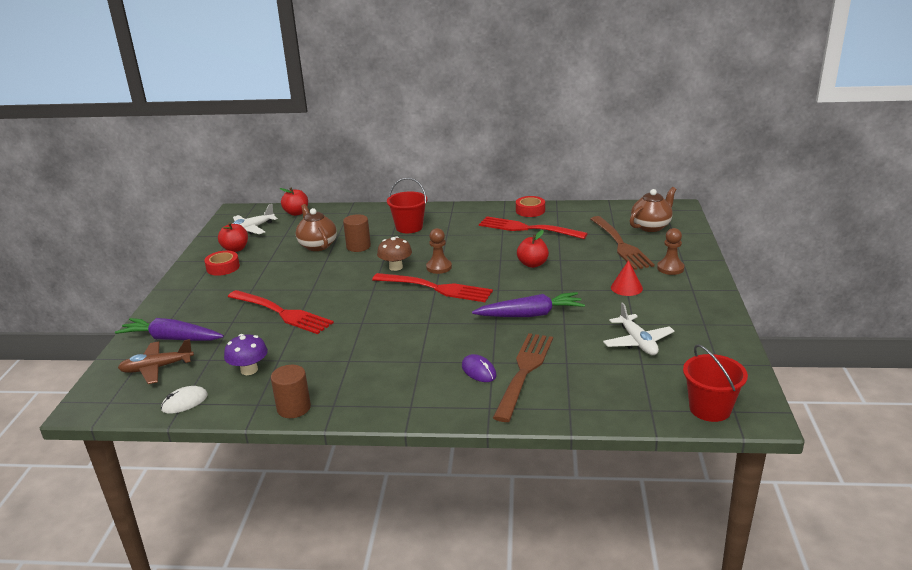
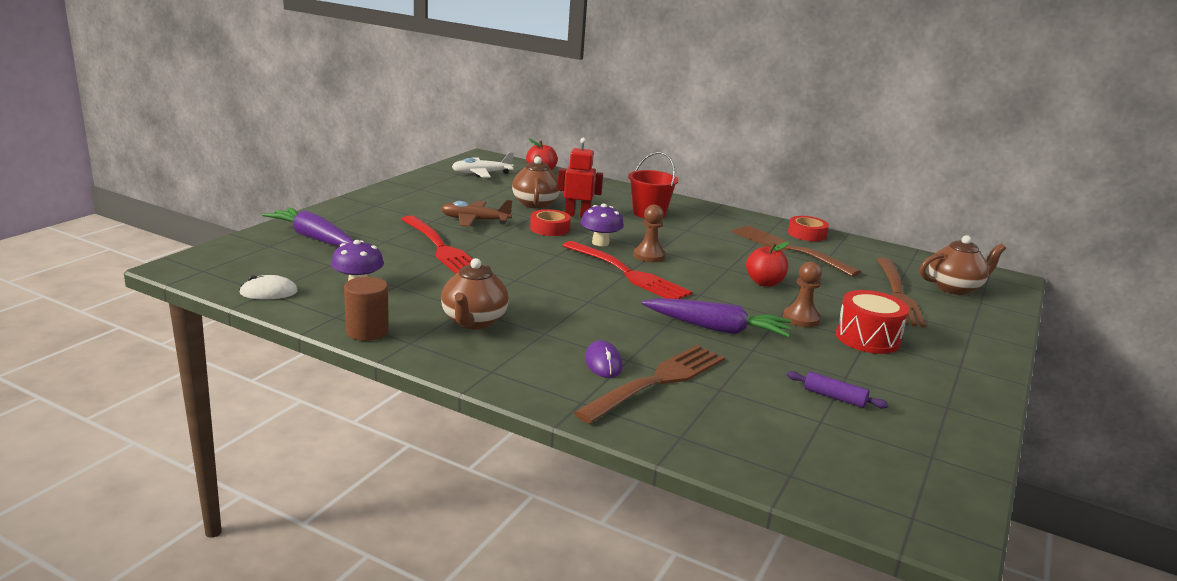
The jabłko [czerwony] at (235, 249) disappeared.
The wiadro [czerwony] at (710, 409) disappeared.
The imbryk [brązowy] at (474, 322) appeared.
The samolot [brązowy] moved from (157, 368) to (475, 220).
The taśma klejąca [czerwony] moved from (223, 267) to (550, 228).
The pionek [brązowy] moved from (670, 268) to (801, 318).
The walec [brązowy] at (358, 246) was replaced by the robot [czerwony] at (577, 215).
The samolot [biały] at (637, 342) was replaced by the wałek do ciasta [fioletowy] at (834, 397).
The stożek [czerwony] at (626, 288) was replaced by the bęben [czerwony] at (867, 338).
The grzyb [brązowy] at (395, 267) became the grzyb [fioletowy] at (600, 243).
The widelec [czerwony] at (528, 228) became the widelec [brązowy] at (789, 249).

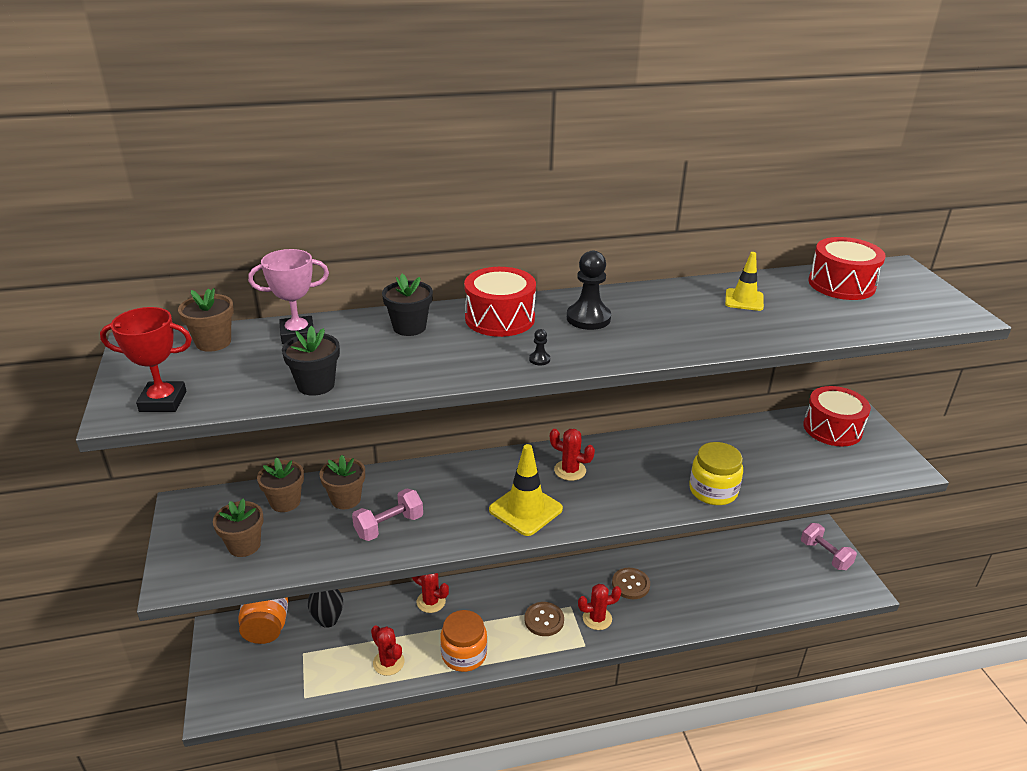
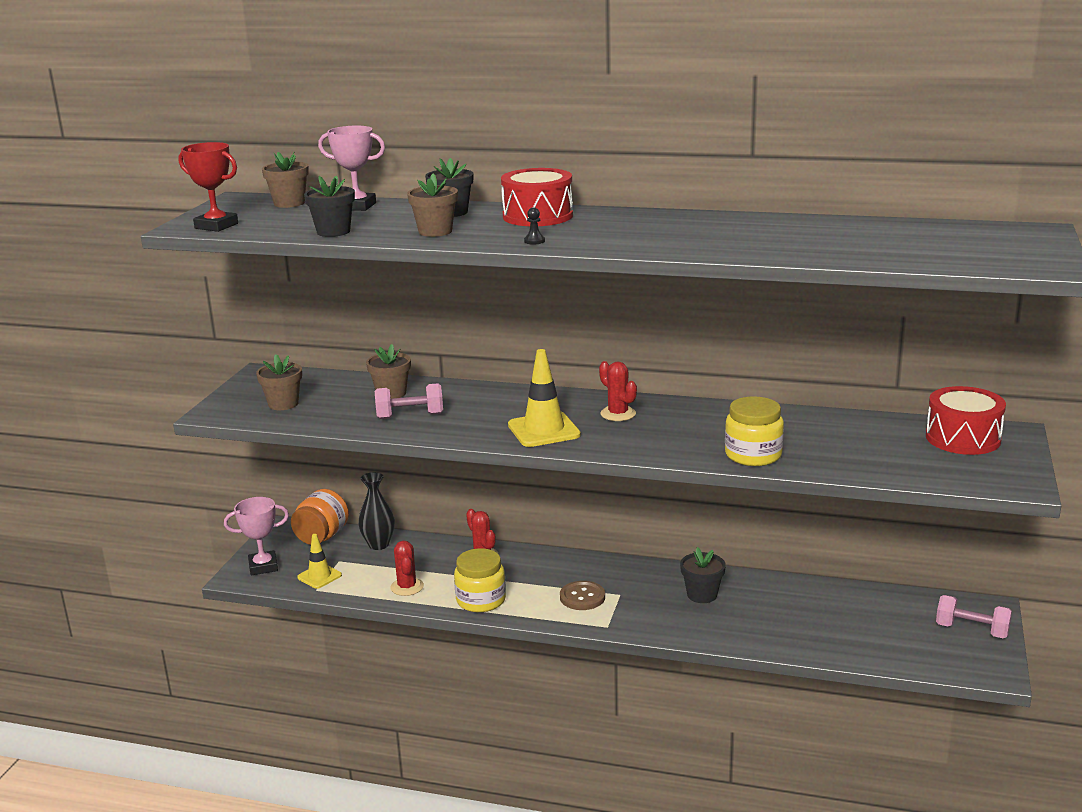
The pionek [czarny] at (588, 318) disappeared.
The kaktus [czerwony] at (597, 618) disappeared.
The bęben [czerwony] at (841, 284) disappeared.
The puchar [różowy] at (263, 566) appeared.
The doniczka [brązowy] moved from (285, 502) to (435, 231).
The pachołek [żółty] moved from (744, 300) to (319, 576).
The guzik [brązowy] at (630, 584) was replaced by the doniczka [czarny] at (702, 595).
The słoik [pomarańczowy] at (464, 654) became the słoik [żółty] at (481, 600).
The hantel [różowy] at (825, 555) turned 60 degrees counterclockwise.

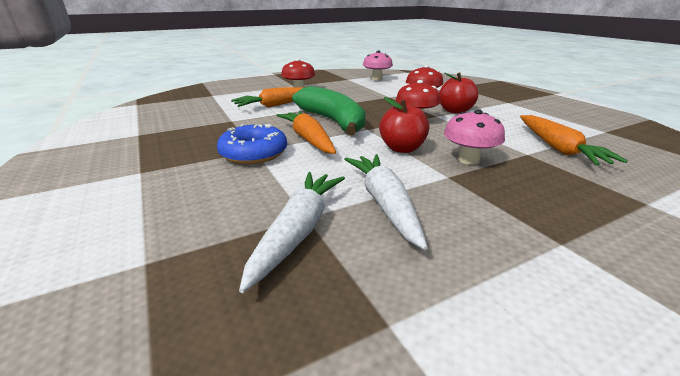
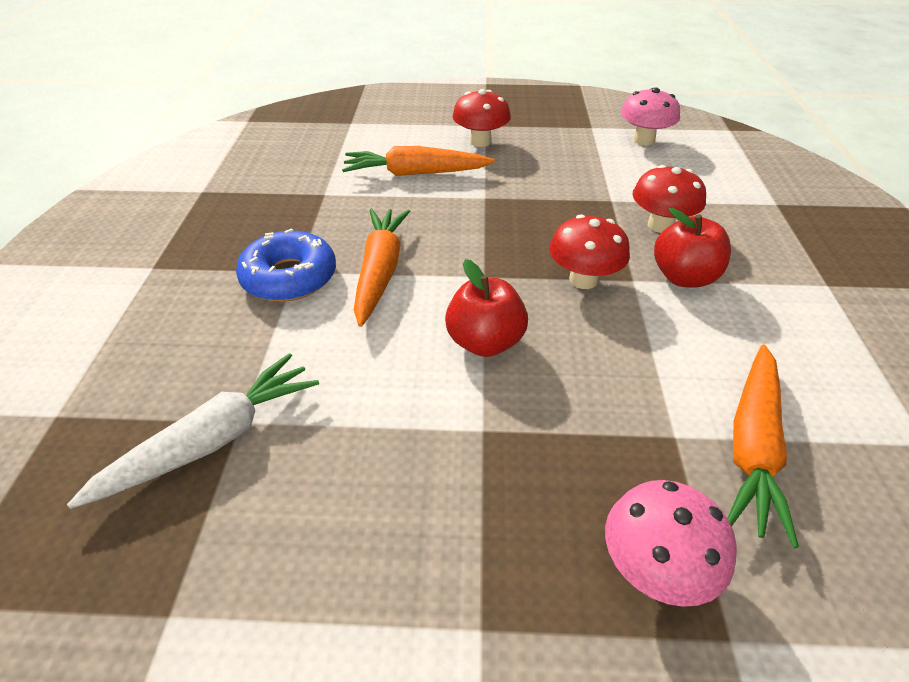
The banan [zielony] at (332, 121) disappeared.
The marchewka [biały] at (384, 203) disappeared.
The grzyb [różowy] moved from (468, 160) to (655, 568).

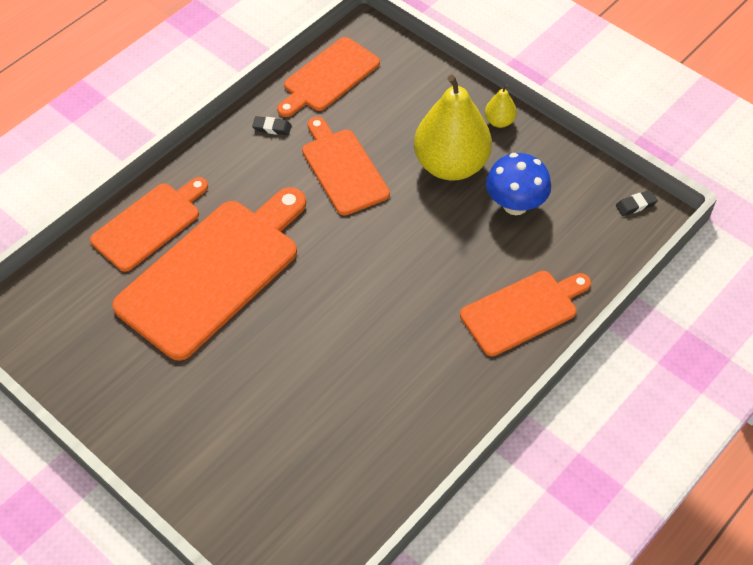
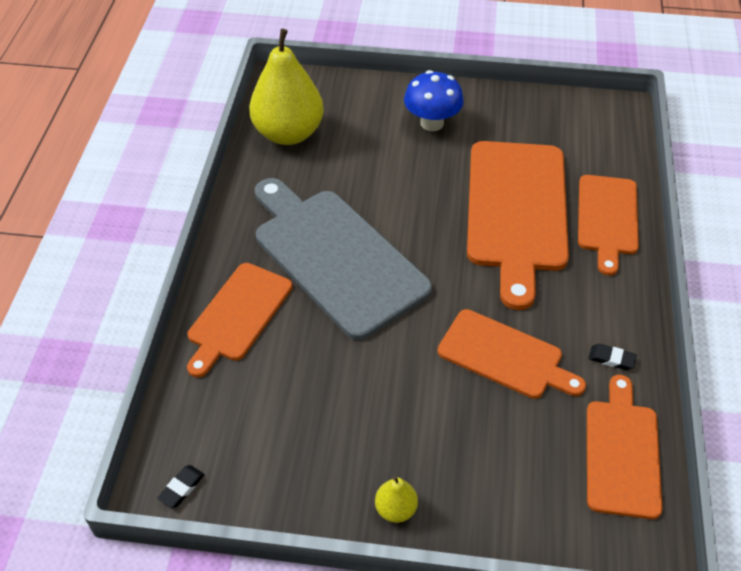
The deska do krojenia [szary] at (335, 257) appeared.
The gruszka [żółty] moved from (451, 165) to (288, 133).
The grzyb [niebieski] moved from (515, 205) to (432, 123).
The gumka do mazania [czarny] at (272, 128) turned 45 degrees clockwise.

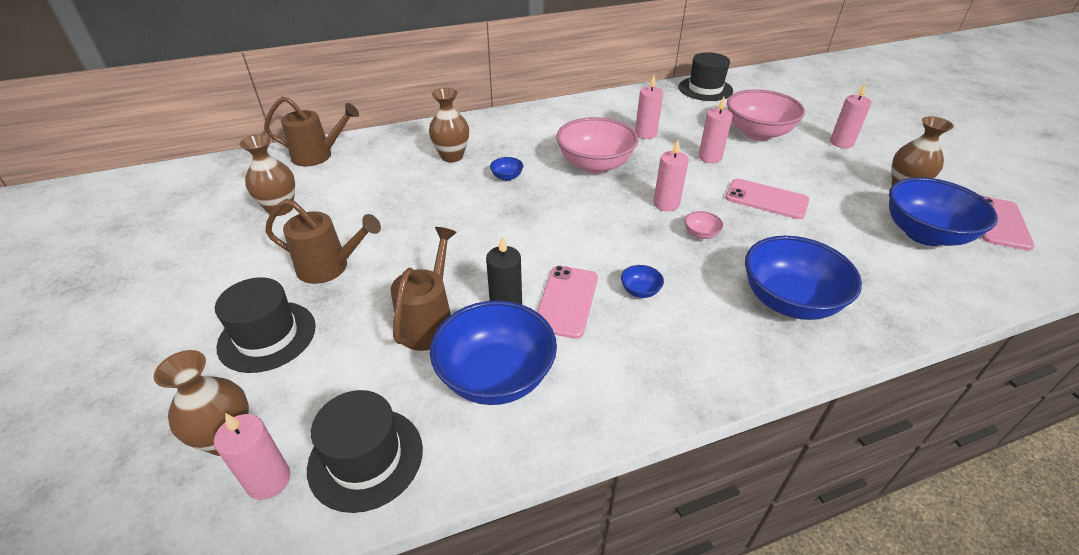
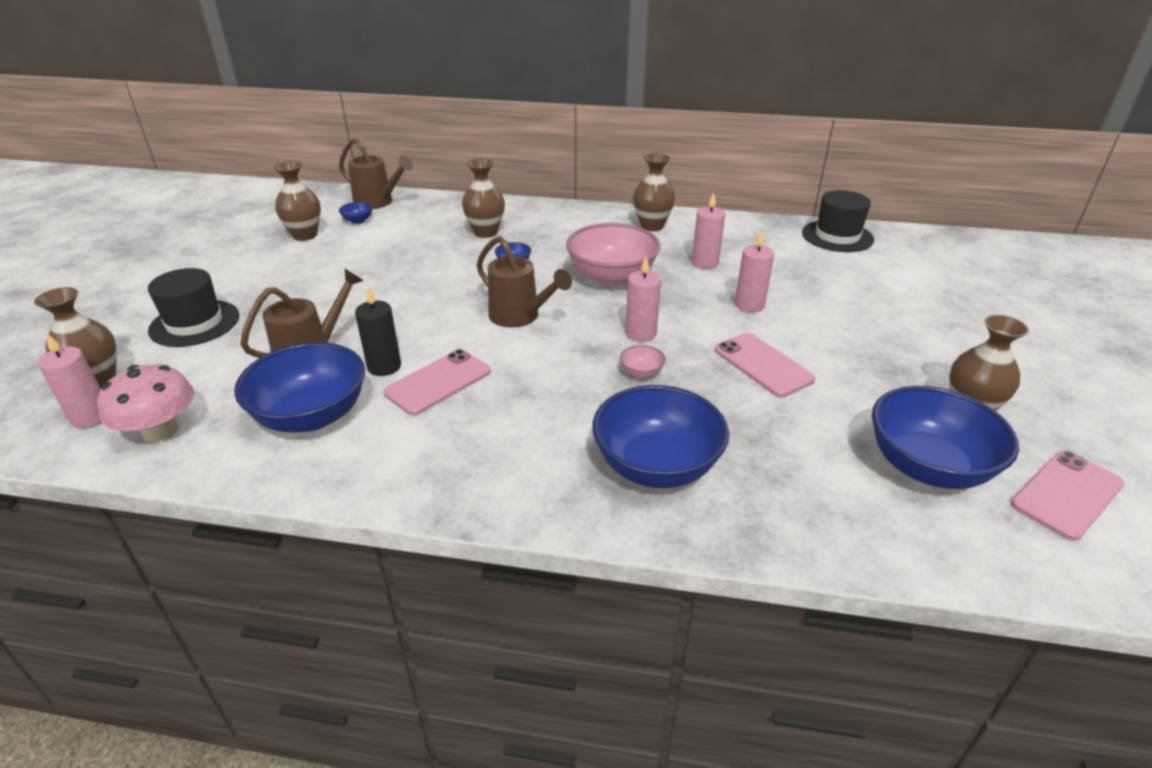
The miska [różowy] at (757, 133) disappeared.
The świeca [różowy] at (841, 143) disappeared.
The wazon [brązowy] at (652, 226) appeared.
The konewka [brązowy] moved from (330, 268) to (520, 317).
The miska [niebieski] moved from (640, 291) to (358, 221).
The kapelusz [czarny] at (366, 458) was replaced by the grzyb [różowy] at (160, 431).

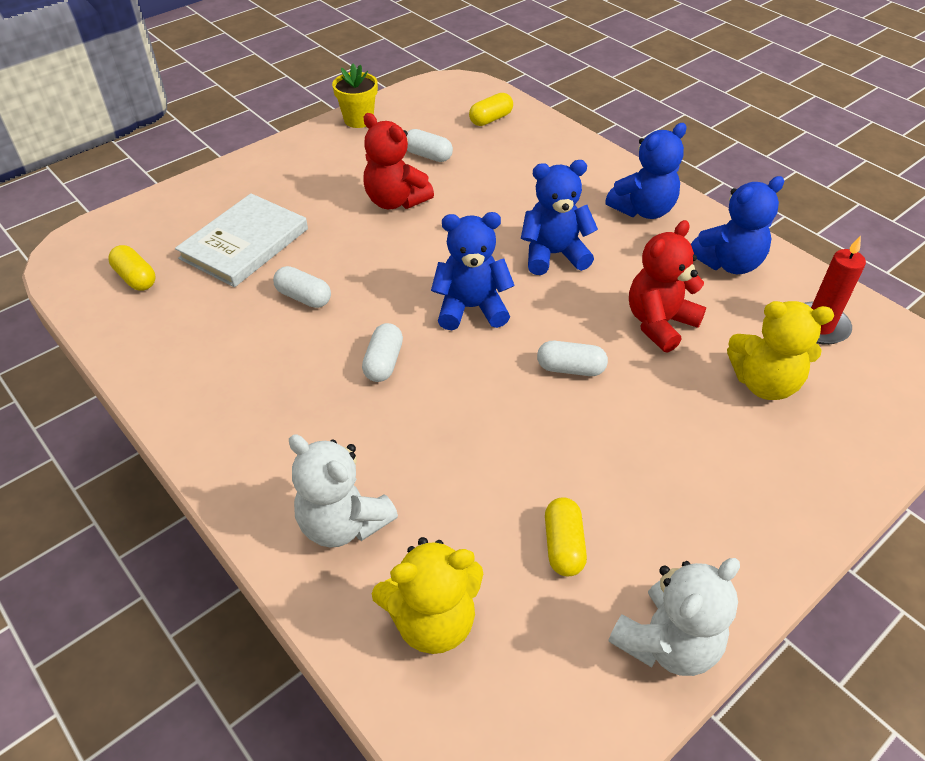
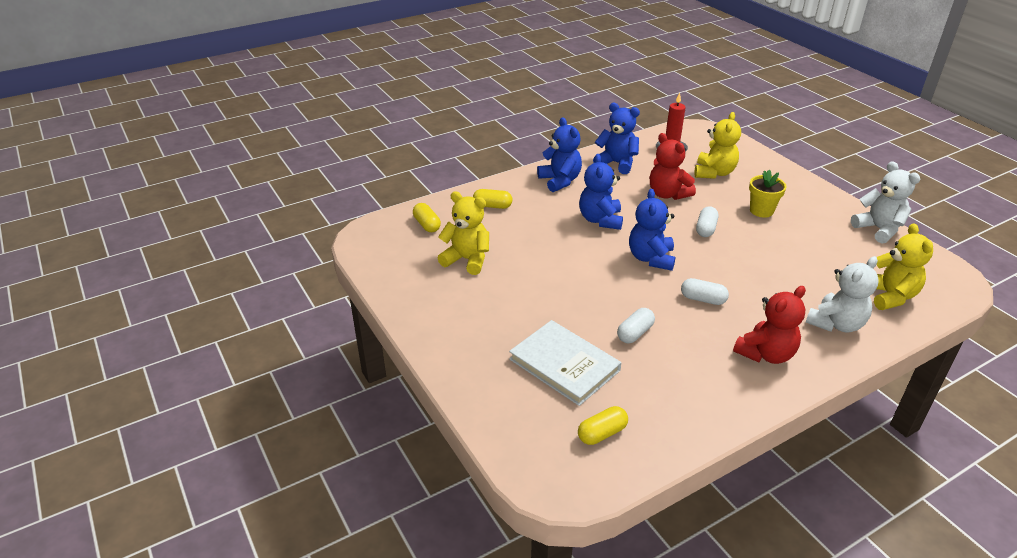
The doniczka [żółty] moved from (358, 120) to (761, 211).
The miś [czerwony] moved from (395, 201) to (766, 354).
The kapsułka [żółty] moved from (563, 545) to (492, 206).
The kapsułka [biały] at (428, 155) was replaced by the miś [żółty] at (467, 260).
The miś [niebieski] at (728, 263) turned 45 degrees counterclockwise.

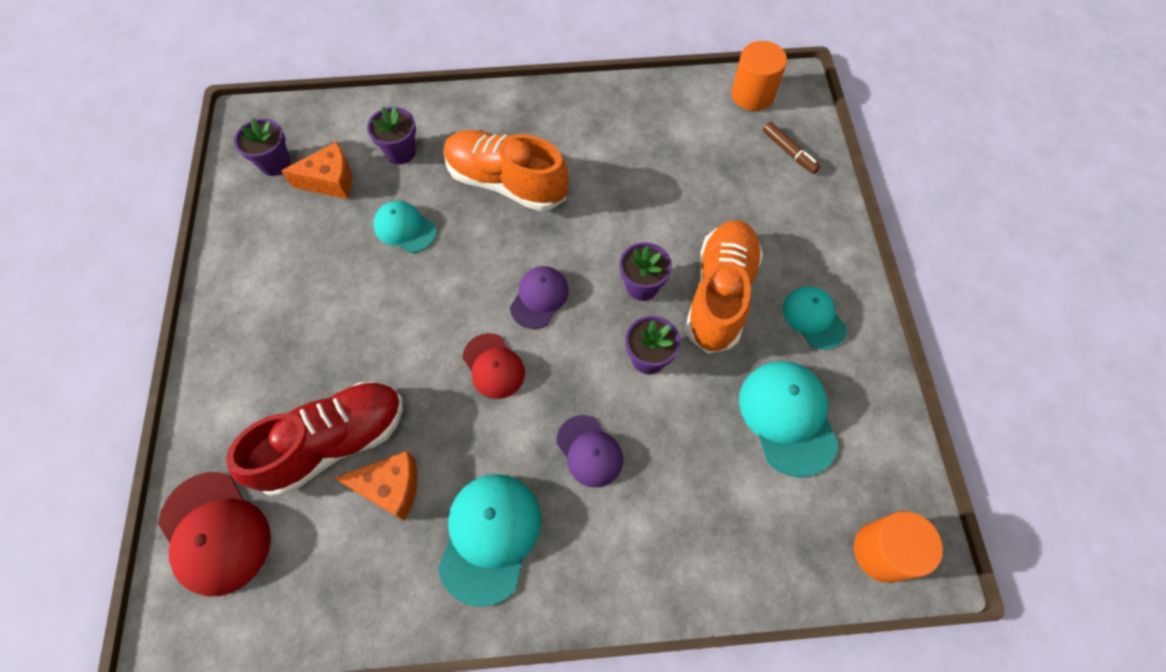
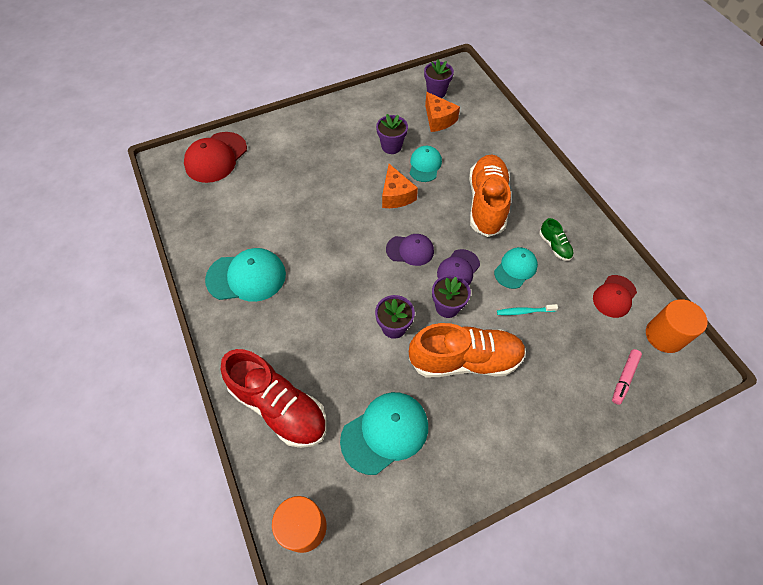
The szczoteczka do zębów [turkusowy] at (524, 311) appeared.
The but [zielony] at (554, 246) appeared.
The but [czerwony] moved from (334, 443) to (279, 406).
The ser [pomarańczowy] moved from (390, 488) to (396, 195).
The doniczka [fioletowy] moved from (400, 152) to (391, 146).
The czapka [czerwony] moved from (493, 366) to (614, 296).
The czapka [fioletowy] moved from (589, 451) to (458, 269).
The czapka [turkusowy] moved from (813, 318) to (515, 268).
The flamaster [brązowy] at (789, 152) became the flamaster [różowy] at (624, 378).

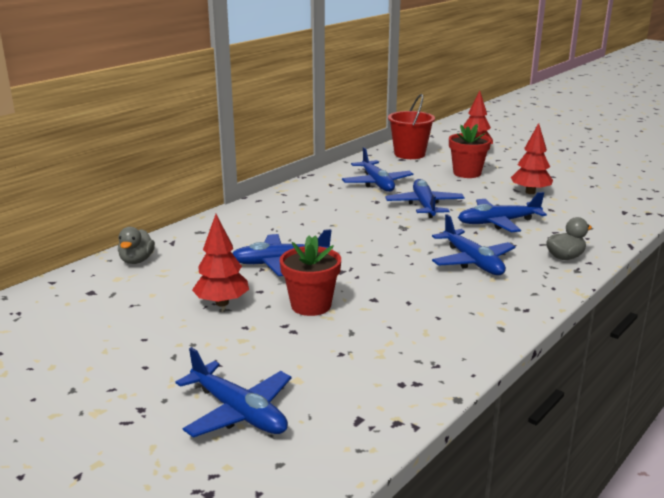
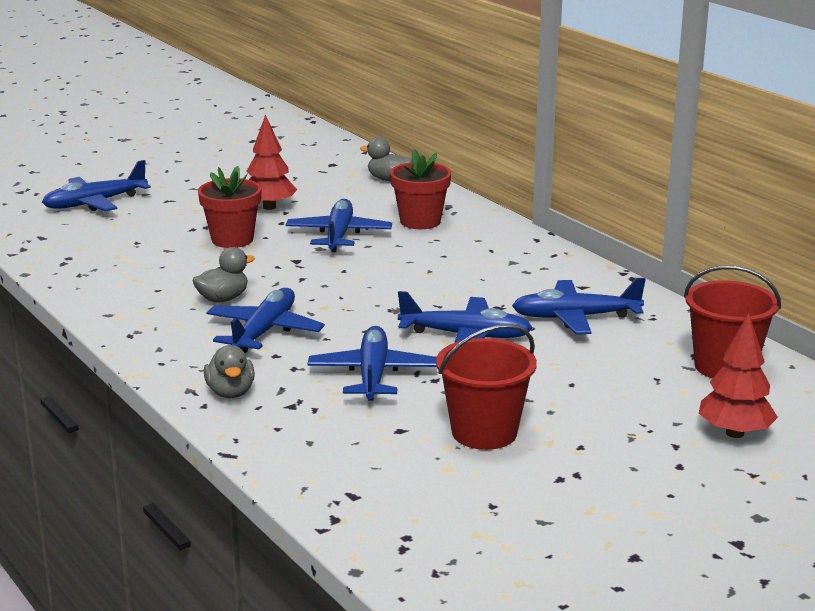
The kaczka [szary] at (223, 299) appeared.
The doniczka [czerwony] moved from (467, 173) to (420, 221).
The drzewko [czerwony] at (530, 192) was replaced by the wiadro [czerwony] at (484, 432).
The samolot [niebieski] at (472, 261) turned 120 degrees clockwise.

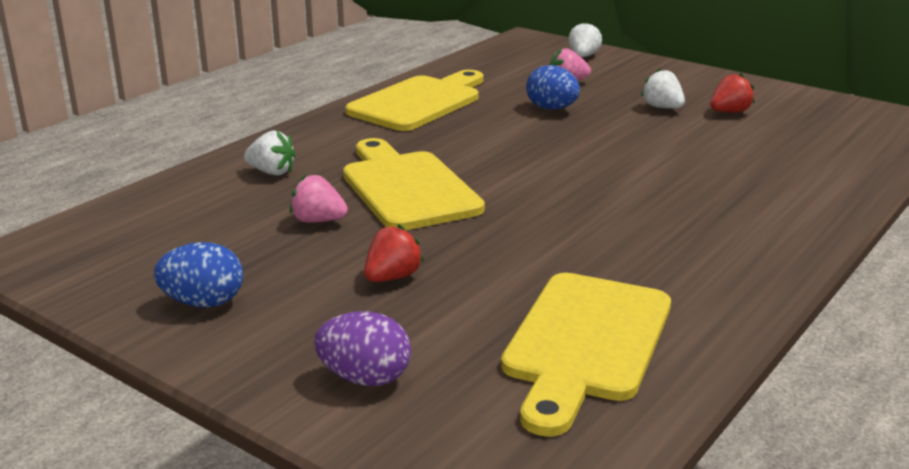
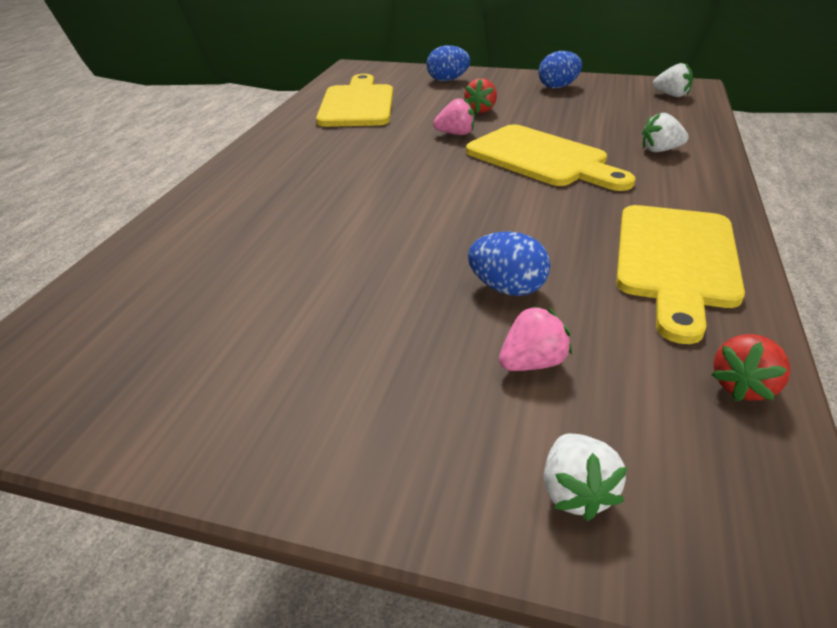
The truskawka [różowy] moved from (318, 221) to (456, 134).
The truskawka [biały] moved from (662, 107) to (671, 95).
The truskawka [czerwony] moved from (729, 112) to (743, 386).
The jajko [fioletowy] at (365, 378) became the jajko [niebieski] at (447, 80).

